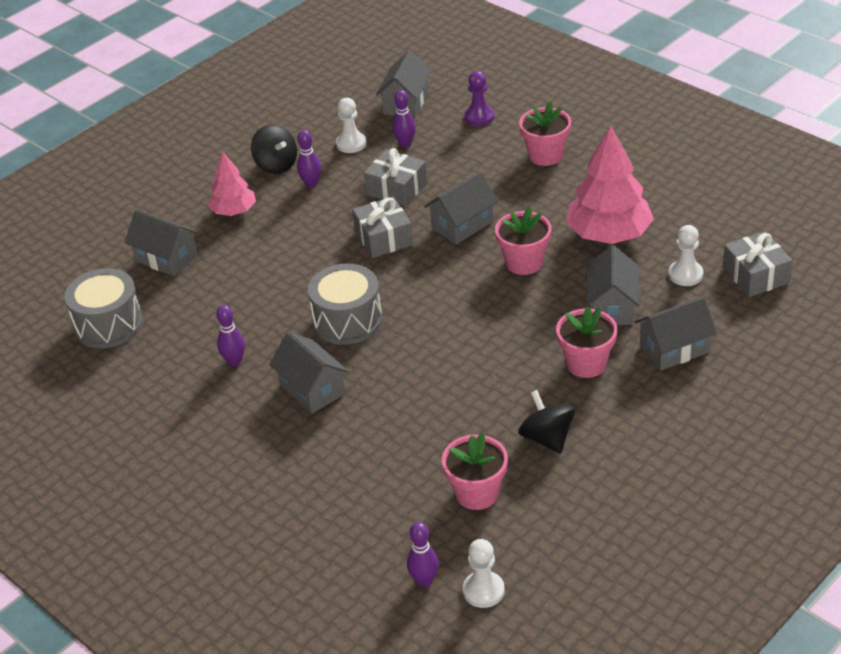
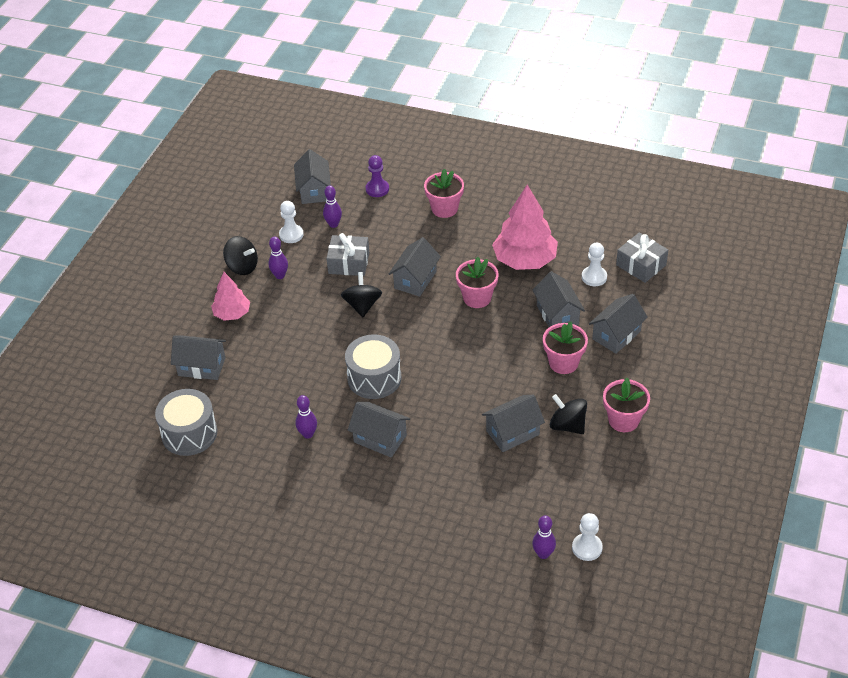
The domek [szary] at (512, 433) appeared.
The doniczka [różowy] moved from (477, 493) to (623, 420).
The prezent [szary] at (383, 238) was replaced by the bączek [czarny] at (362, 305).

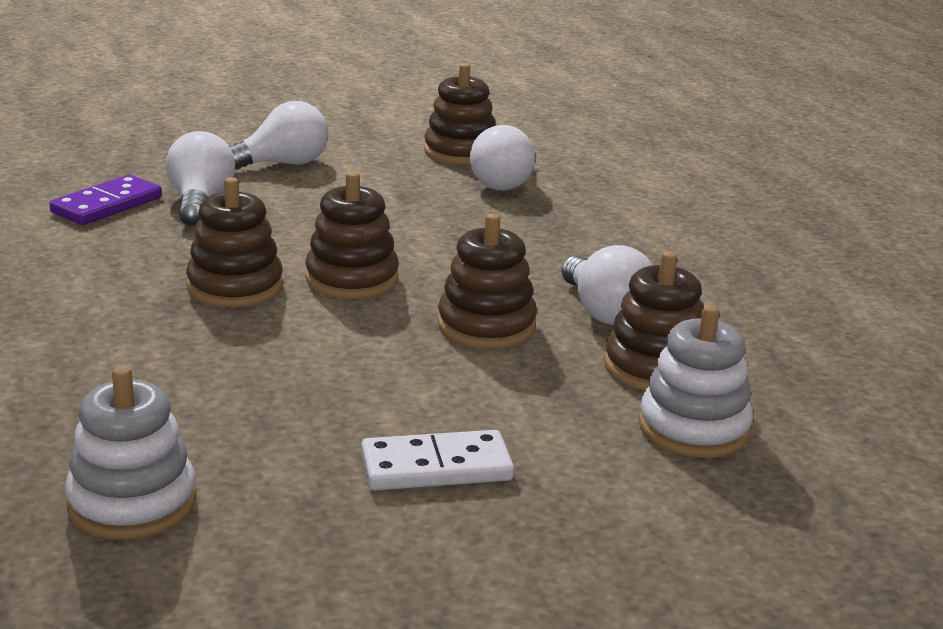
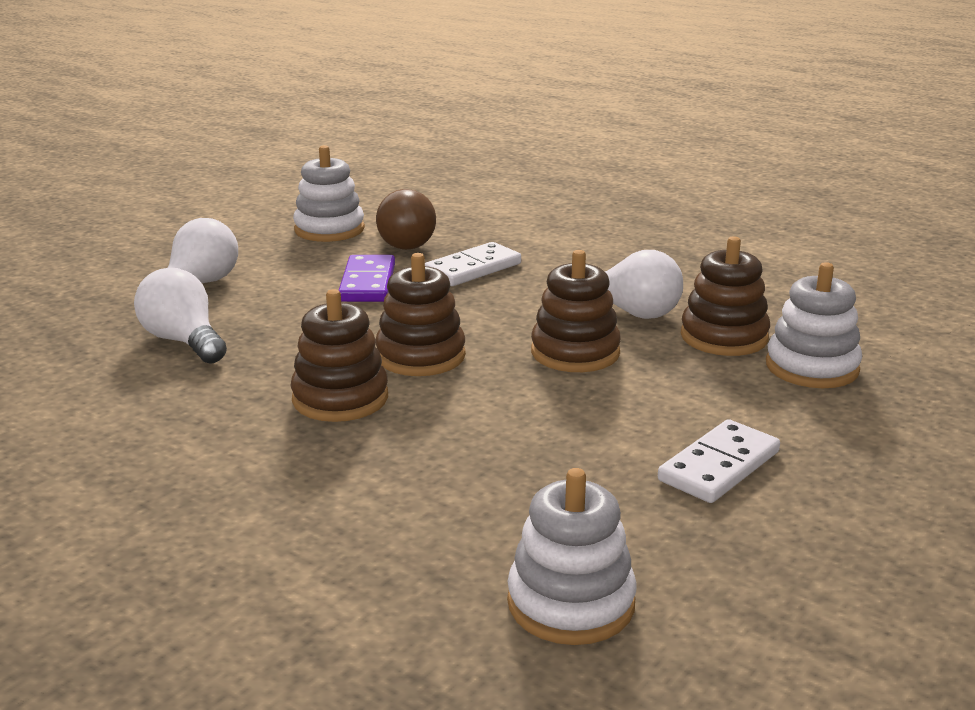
The kostka domina [biały] at (472, 269) appeared.
The kostka domina [fioletowy] moved from (107, 205) to (367, 283).
The zabawka nakładanka [brązowy] at (460, 152) became the zabawka nakładanka [biały] at (329, 229).
The żarówka [biały] at (504, 182) became the żarówka [brązowy] at (402, 242).

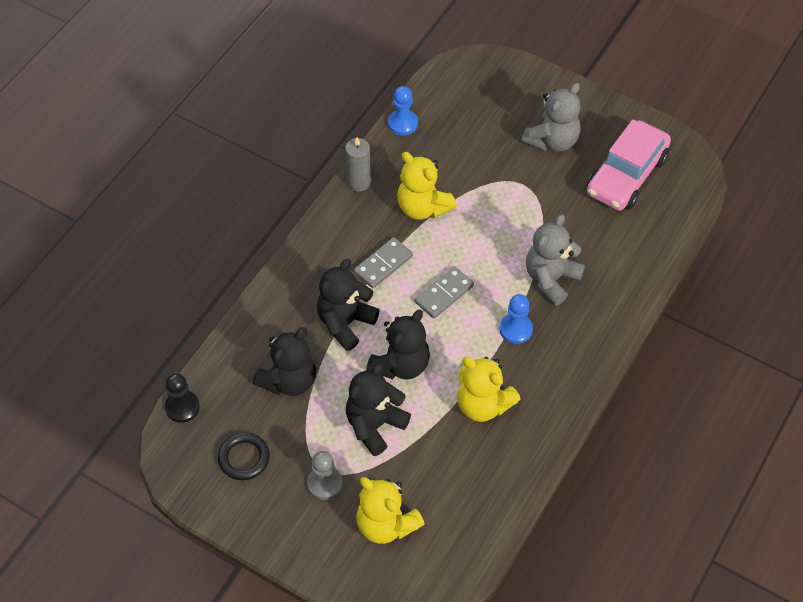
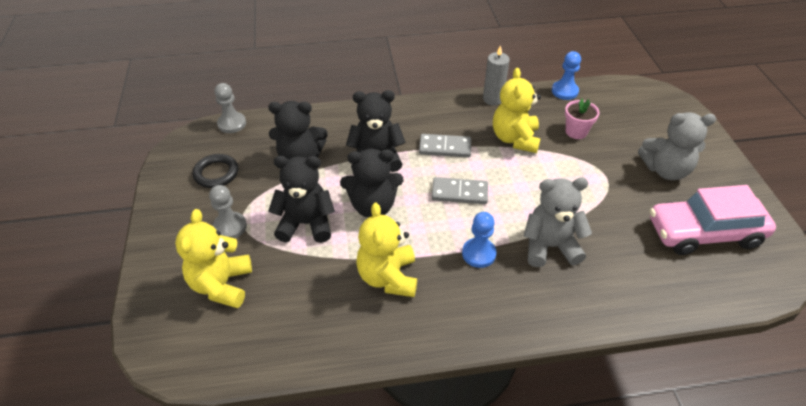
The doniczka [różowy] at (576, 132) appeared.
The pionek [czarny] at (182, 407) became the pionek [szary] at (232, 124).

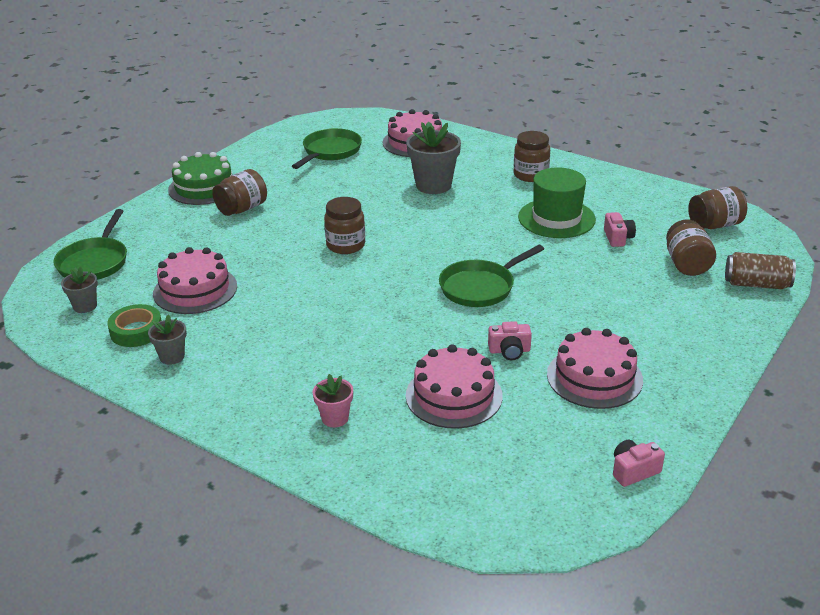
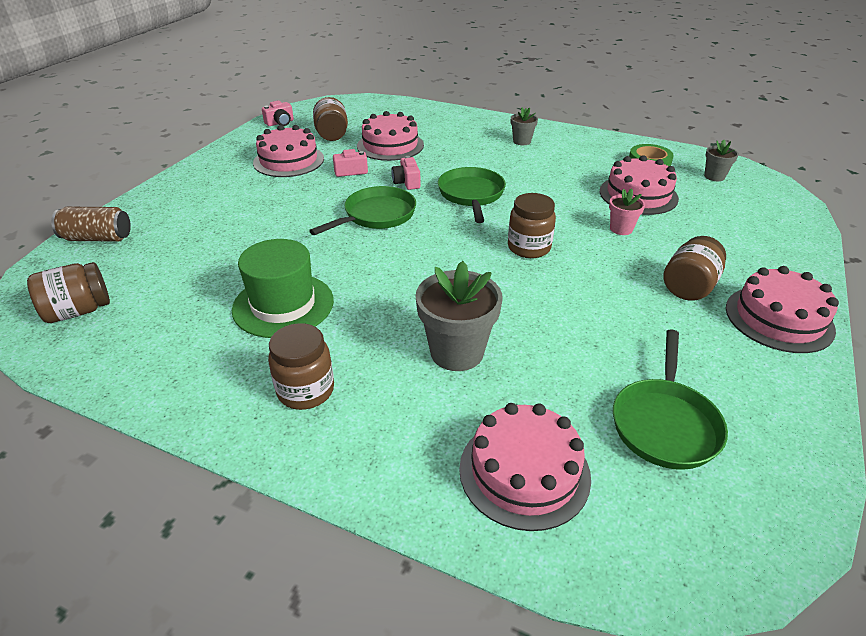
The patelnia [zielony] moved from (94, 262) to (471, 195).
The doniczka [szary] moved from (172, 357) to (522, 141).
The doniczka [różowy] moved from (335, 418) to (621, 229).
The aparat fotograficzny [różowy] moved from (618, 238) to (407, 182).
The słoik [brązowy] moved from (687, 264) to (332, 135).
The tort [zielony] at (204, 187) became the tort [różowy] at (779, 318).

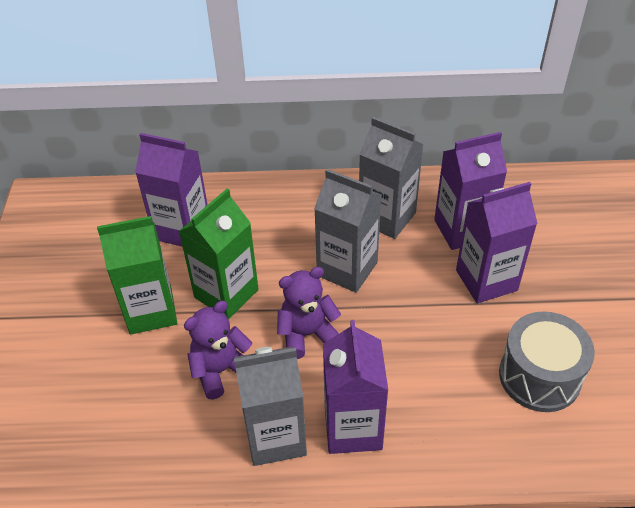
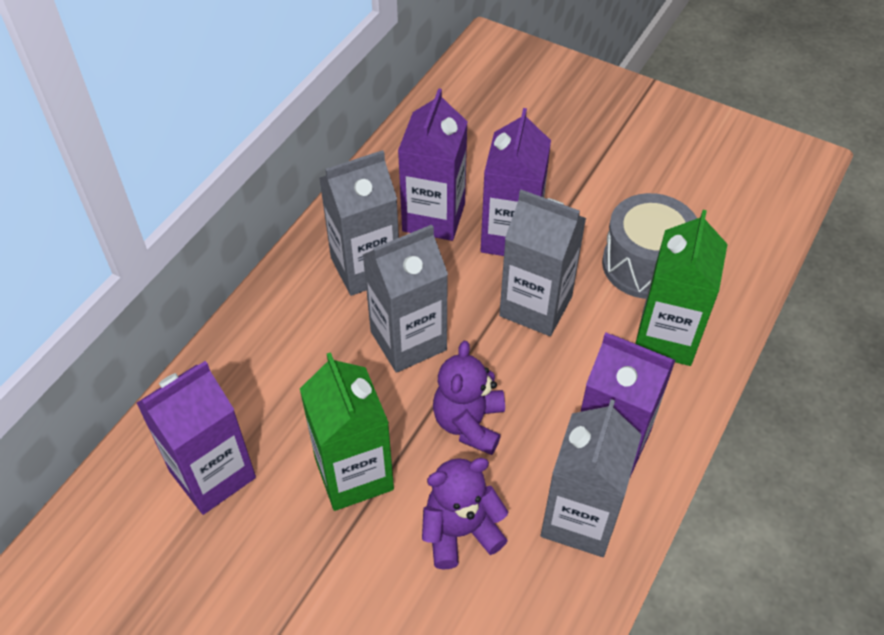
The karton mleka [szary] at (535, 306) appeared.
The karton mleka [zielony] moved from (151, 311) to (666, 337).
The miś [fioletowy] at (221, 370) turned 75 degrees clockwise.

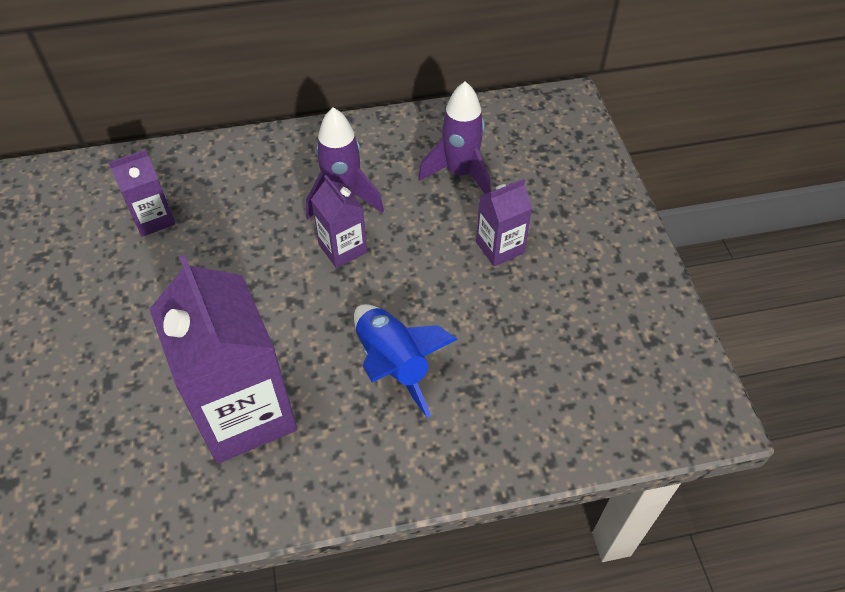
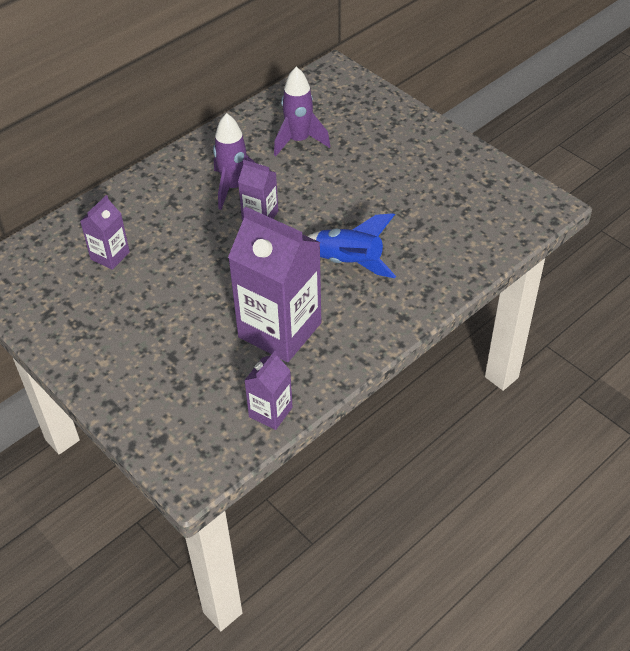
The karton mleka [fioletowy] moved from (499, 247) to (270, 412).

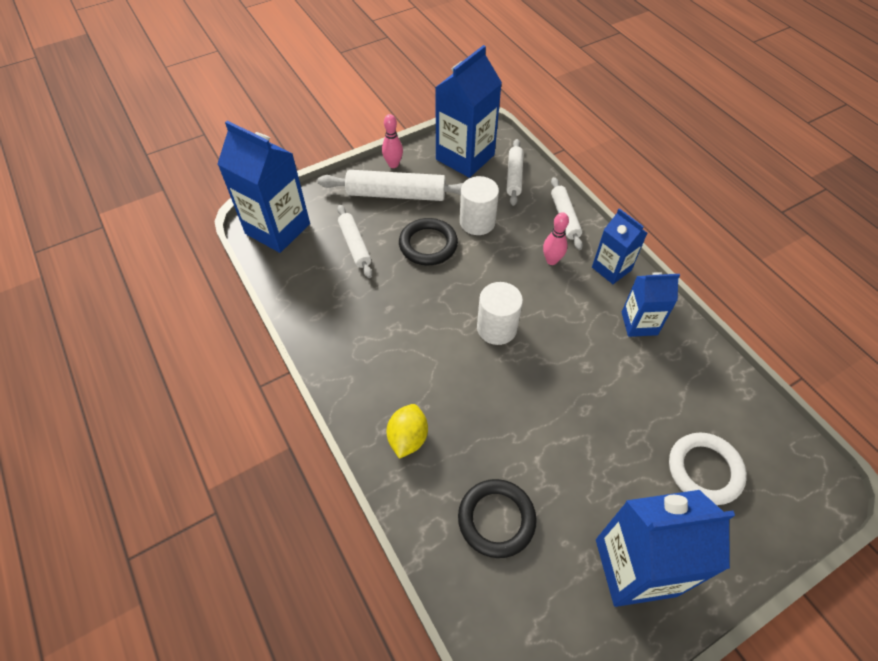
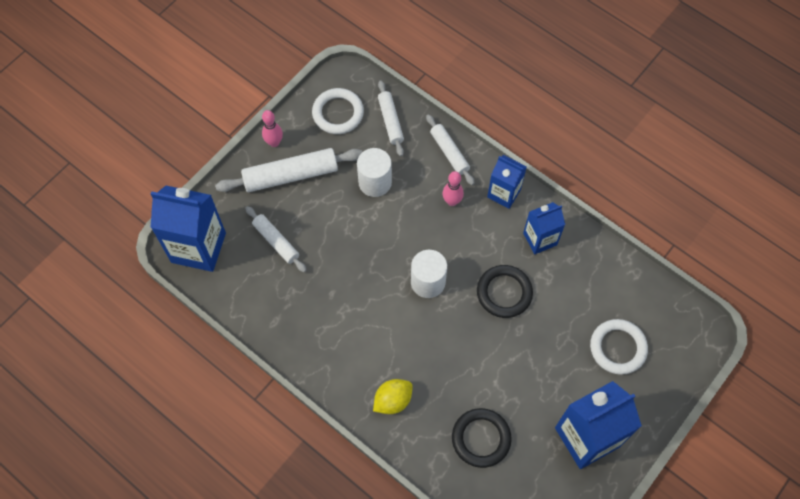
The pierścień [czarny] moved from (428, 244) to (504, 293).
The karton mleka [niebieski] at (465, 157) was replaced by the pierścień [biały] at (338, 113).
The cytryna [żółty] at (408, 438) turned 60 degrees clockwise.

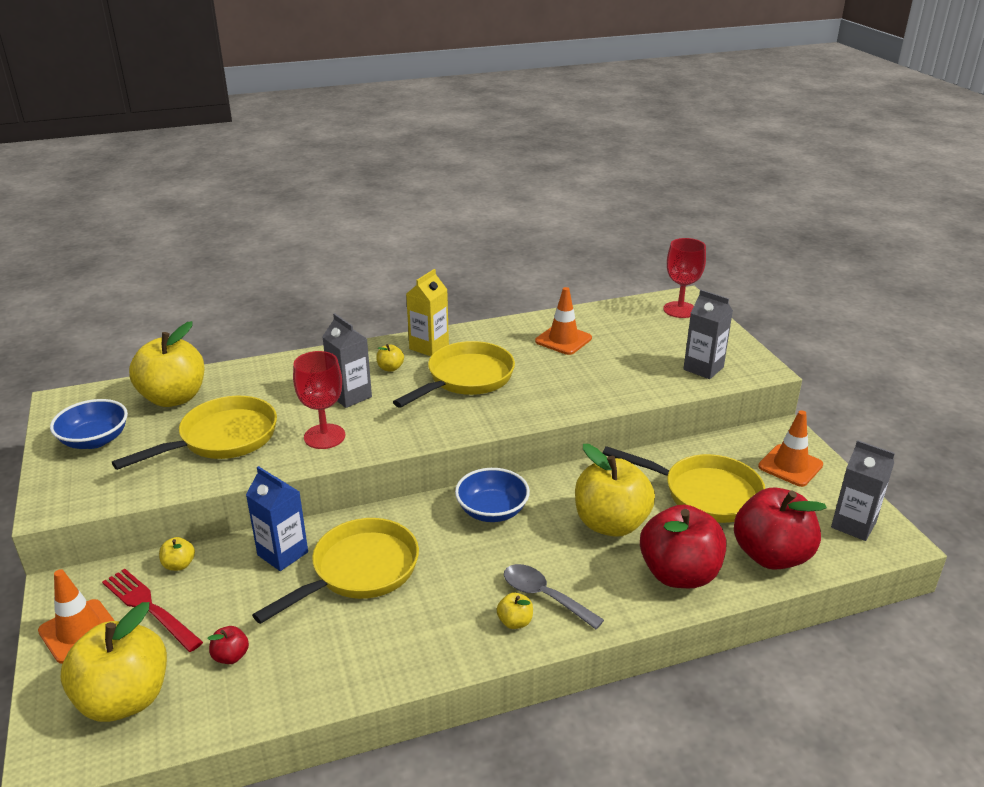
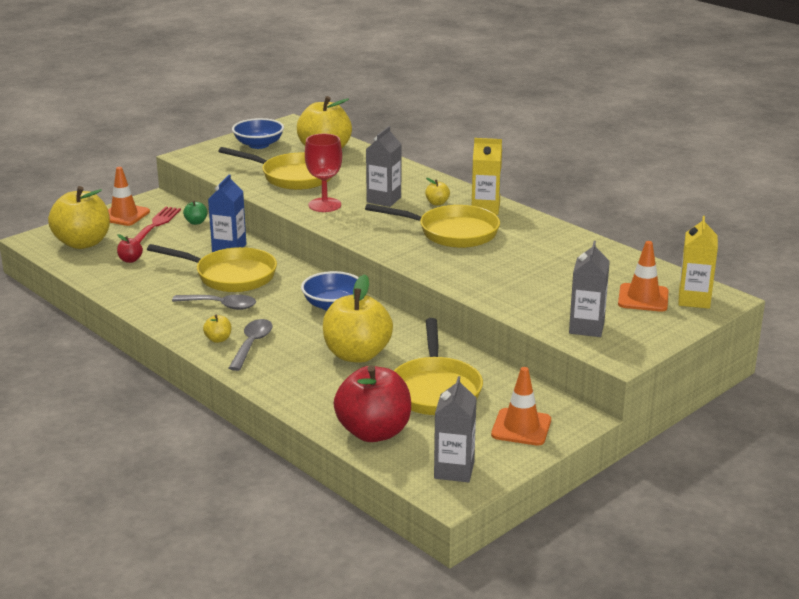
The jabłko [czerwony] at (679, 574) disappeared.
The łyżka [szary] at (221, 305) appeared.
The pachołek [pomarańczowy] moved from (563, 340) to (643, 298).
The kielich [czerwony] at (680, 310) was replaced by the karton mleka [żółty] at (694, 300).
The jabłko [żółty] at (179, 565) became the jabłko [zielony] at (196, 222).

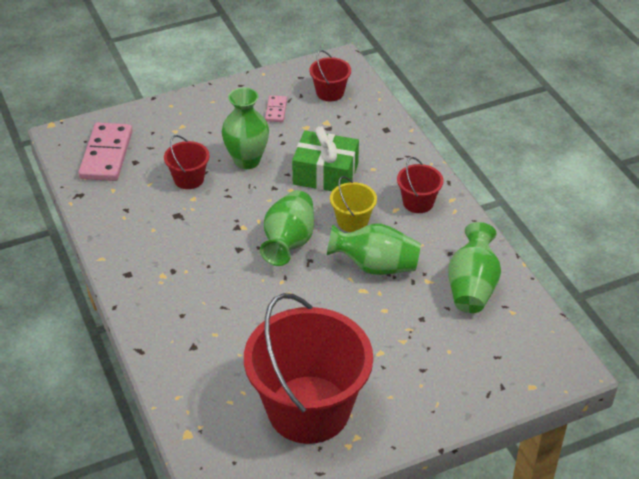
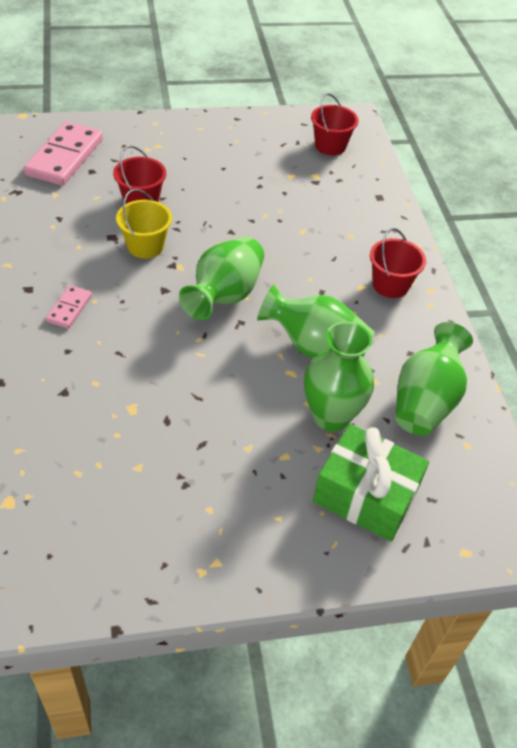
The wiadro [czerwony] at (309, 409) disappeared.
The wazon [zielony] moved from (247, 160) to (331, 416).
The kostka domina [różowy] moved from (276, 110) to (69, 308).
The prezent [zielony] moved from (325, 174) to (366, 495).
The wiadro [żółty] moved from (352, 221) to (145, 246).

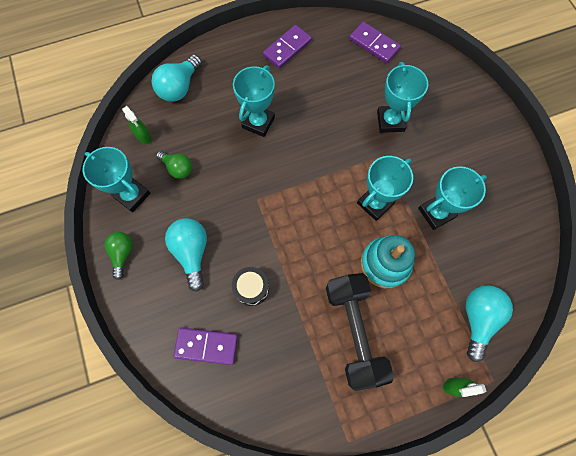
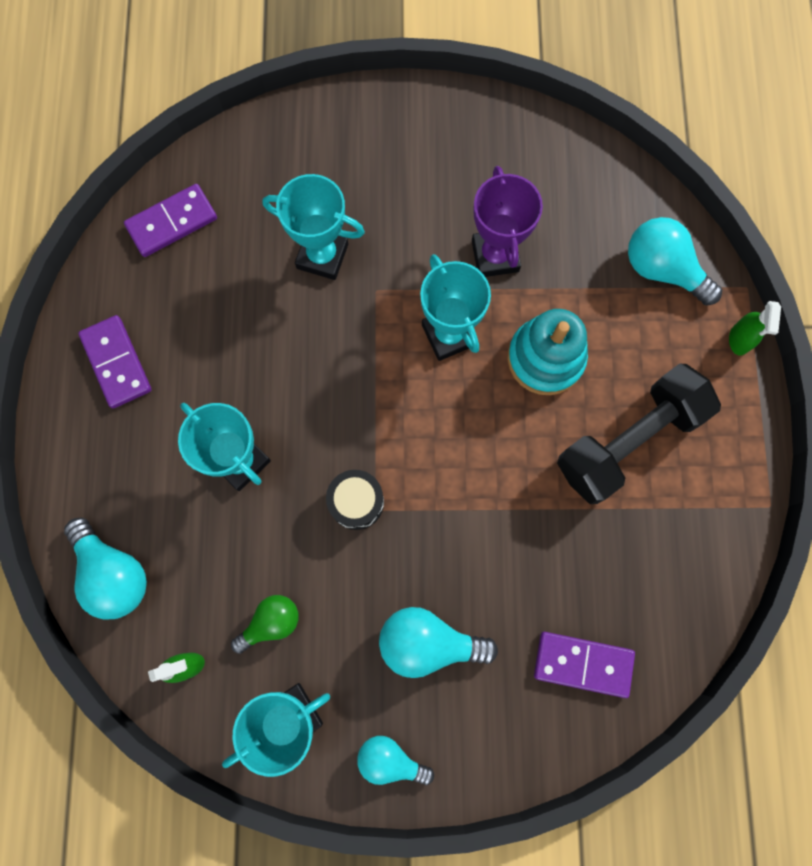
The bęben [czarny] moved from (251, 288) to (356, 502).
The żarówka [zielony] at (122, 254) became the żarówka [turkusowy] at (390, 759).
The puchar [turkusowy] at (436, 213) became the puchar [fioletowy] at (495, 256).
The kostka domina [fioletowy] at (206, 346) turned 75 degrees clockwise.
The hantel [czarny] at (354, 331) turned 45 degrees counterclockwise.

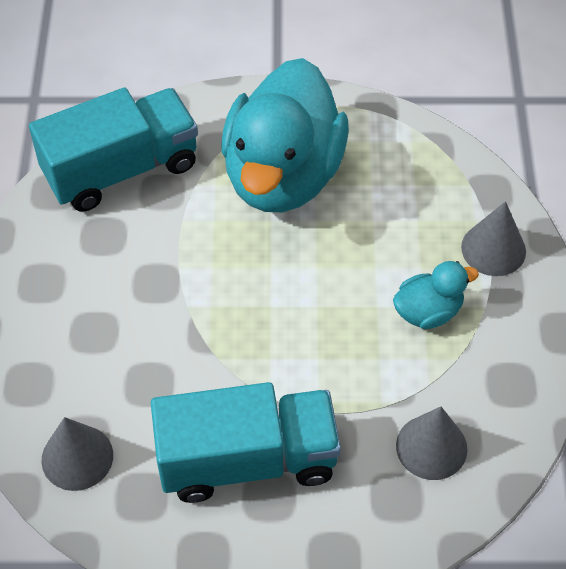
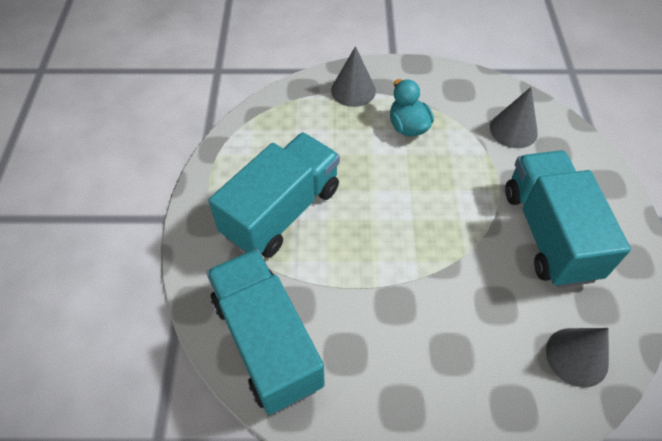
The kaczka [turkusowy] at (283, 175) was replaced by the ciężarówka [turkusowy] at (282, 211).

